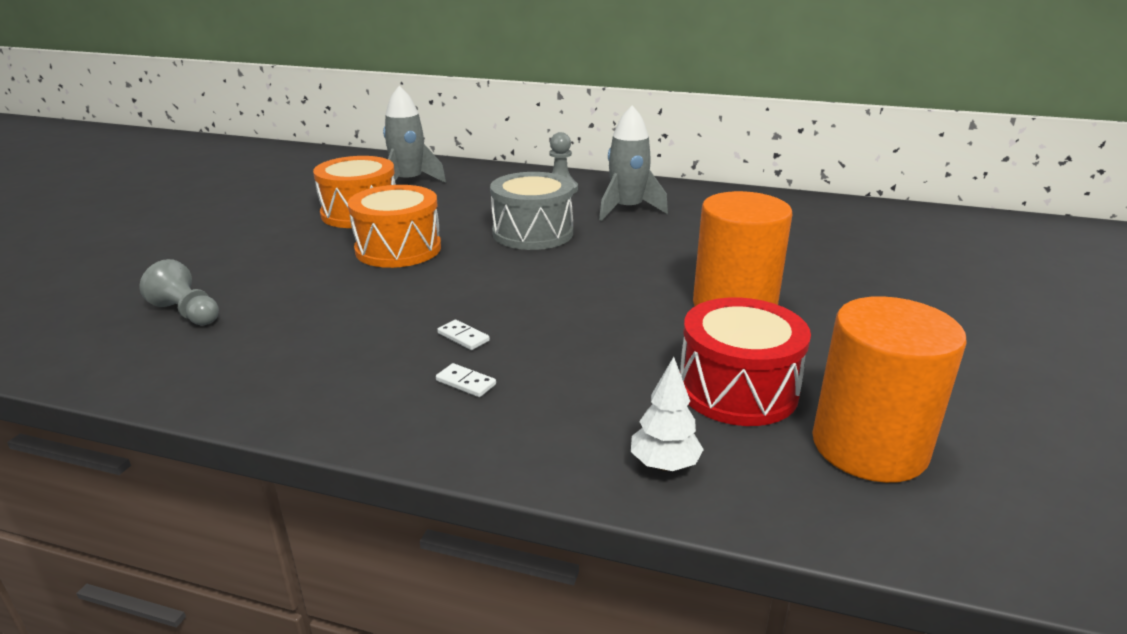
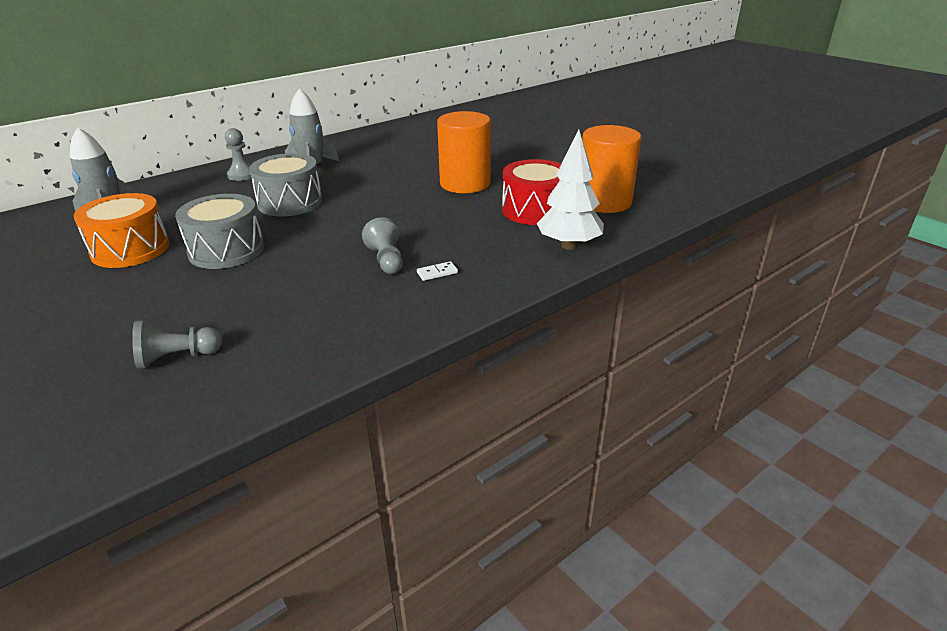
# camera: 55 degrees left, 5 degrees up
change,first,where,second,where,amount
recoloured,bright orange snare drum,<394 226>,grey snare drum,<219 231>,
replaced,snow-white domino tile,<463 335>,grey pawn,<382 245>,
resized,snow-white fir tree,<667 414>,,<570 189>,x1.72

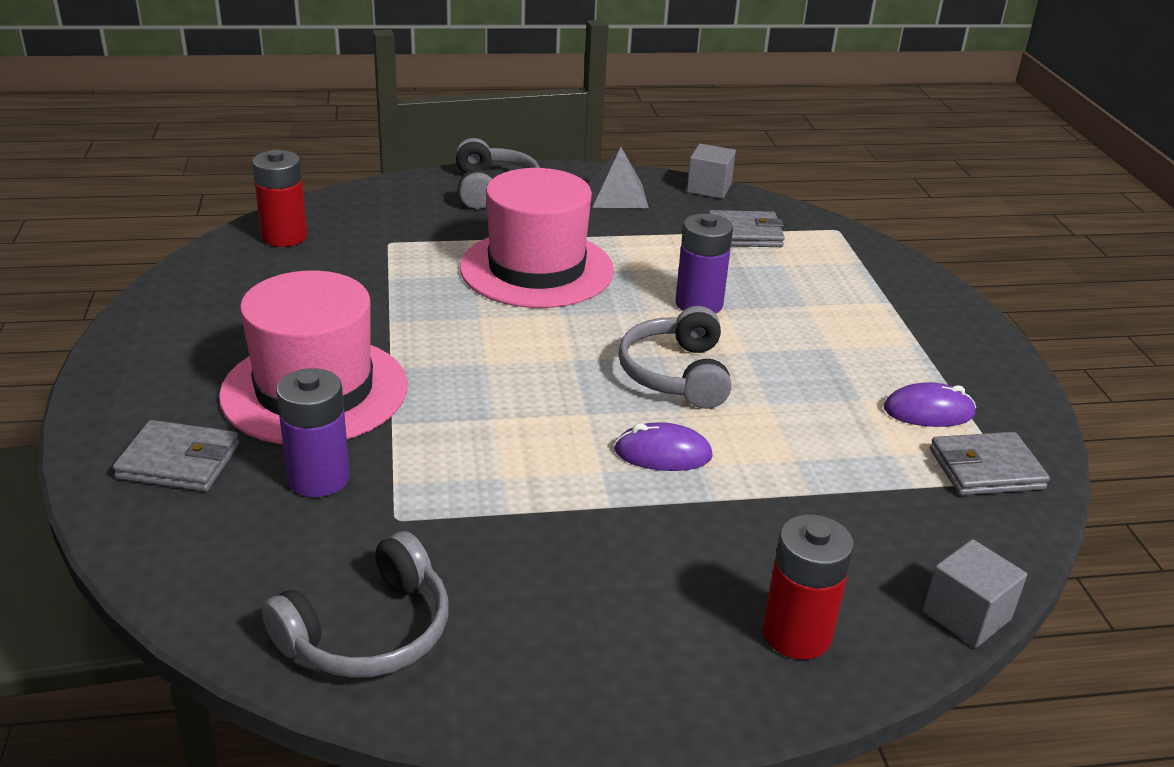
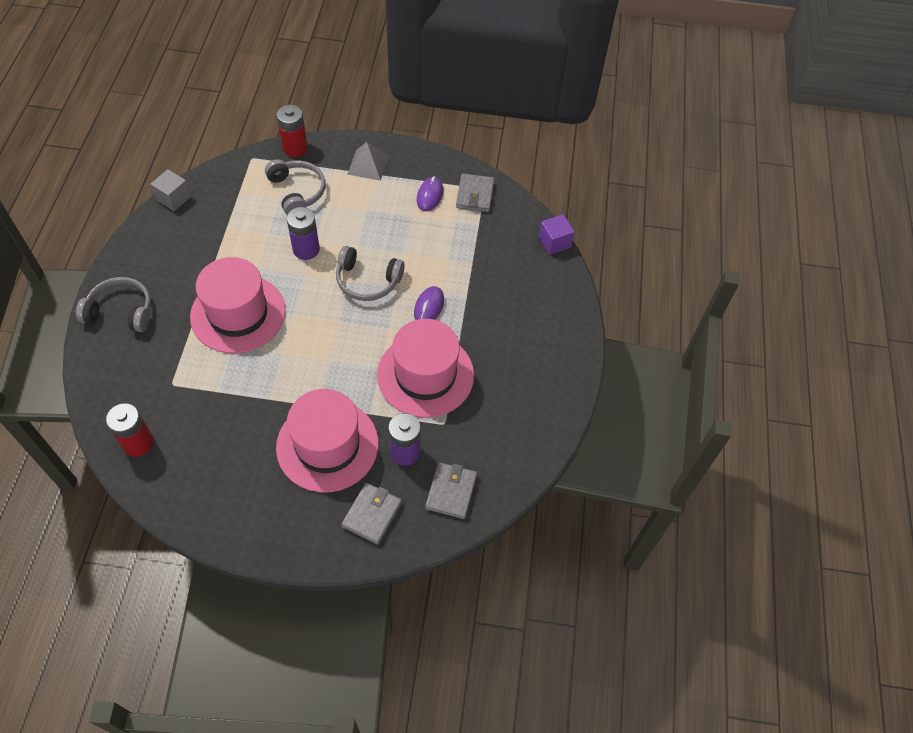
# camera: 75 degrees left, 25 degrees up
change,first,where,second,where,amount
moved,grey headphones,<355 604>,,<295 187>,
moved,grey pyramid shape,<618 177>,,<368 161>,
moved,grey card wallet,<746 228>,,<451 490>,
moved,scarlet AA battery,<808 587>,,<292 131>,
recoloured,grey block,<975 593>,royal purple block,<556 234>,
added,,,rose-pink tall hat,<425 368>,

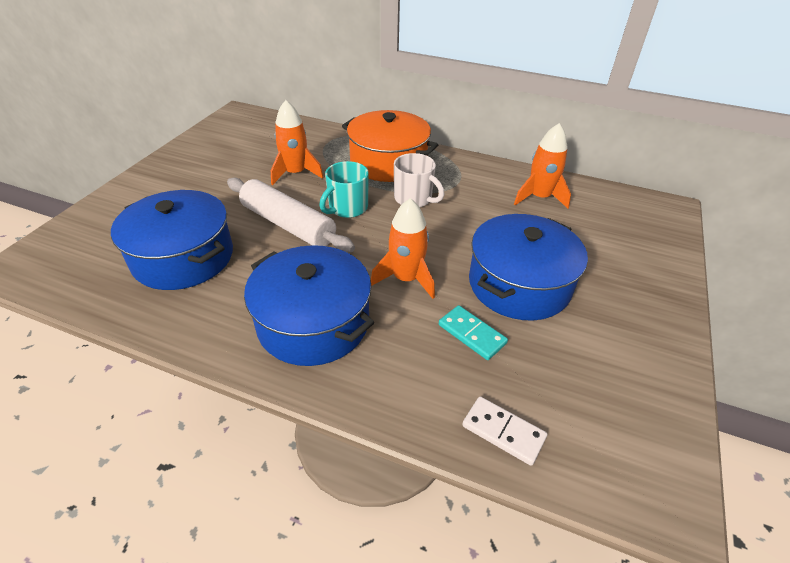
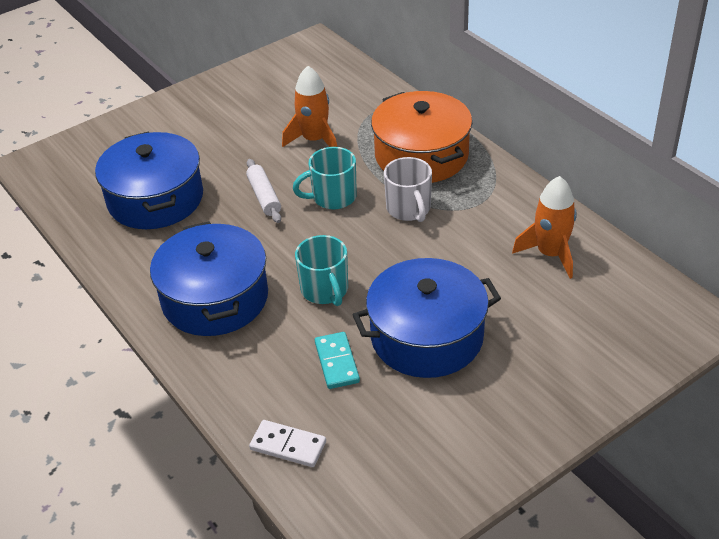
# camera: 35 degrees right, 0 degrees up
change,first,where,second,where,amount
resized,snow-white rolling pin,<291 215>,,<263 191>,x0.56
replaced,bright orange toy rocket,<403 248>,aqua tea mug,<321 270>,
turned,snow-white domino tile,<504 431>,,<287 443>,45 degrees counterclockwise

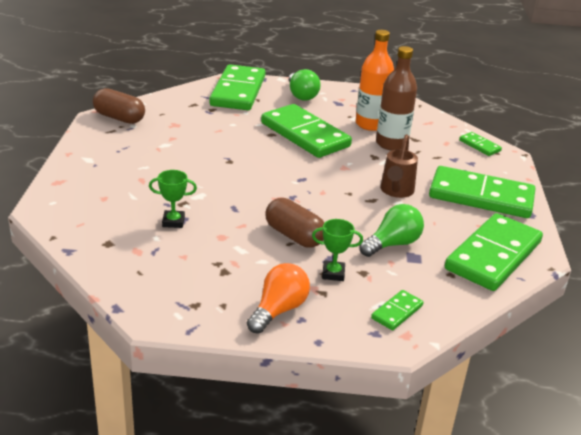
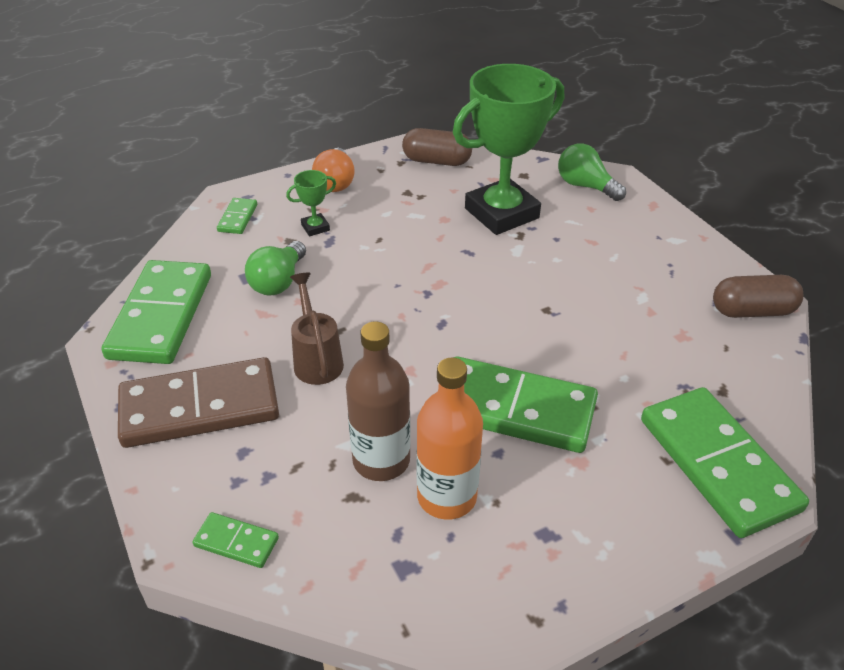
# camera: 150 degrees right, 10 degrees up
change,first,where,second,where,amount
resized,emerald award cup,<173 199>,,<508 149>,x2.49
moved,brown pill shape,<295 222>,,<437 147>,
moved,emerald bulb,<305 85>,,<592 172>,
recoloured,emerald domino tile,<482 192>,brown domino tile,<198 402>,

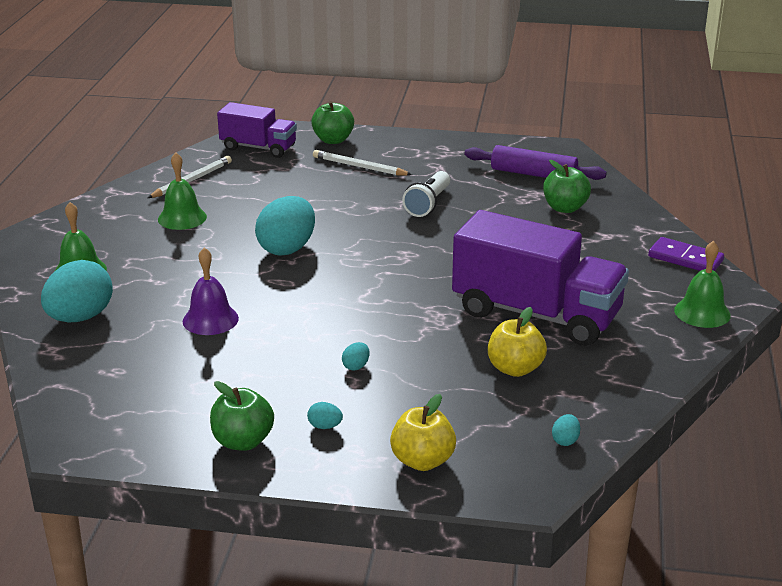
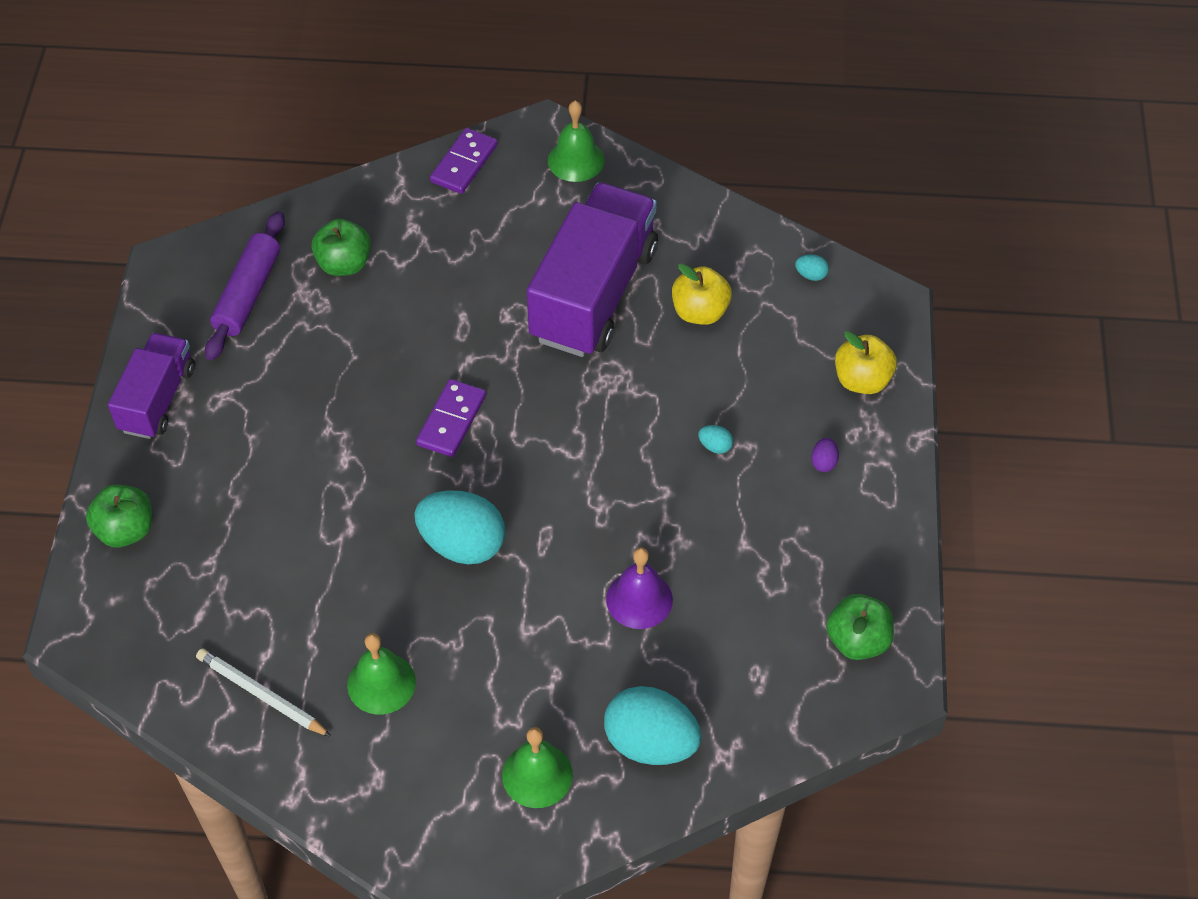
# camera: 95 degrees left, 25 degrees up
change,first,where,second,where,amount
moved,emerald apple,<242 416>,,<860 627>,
moved,royal purple truck,<257 130>,,<151 386>,
recoloured,aqua egg shape,<325 415>,royal purple egg shape,<825 455>,
removed,snow-white pencil,<362 162>,,,
removed,snow-white pocket torch,<426 194>,,,
added,,,royal purple domino tile,<451 418>,

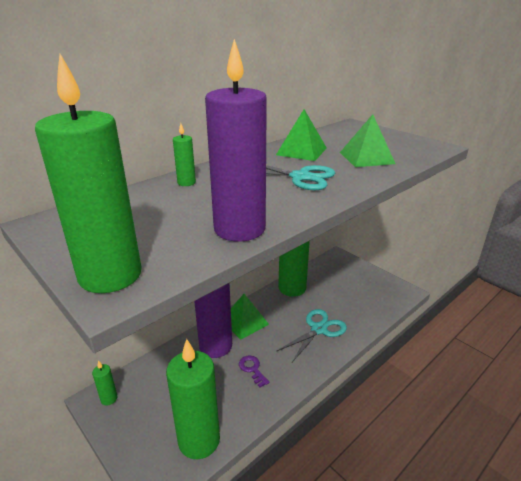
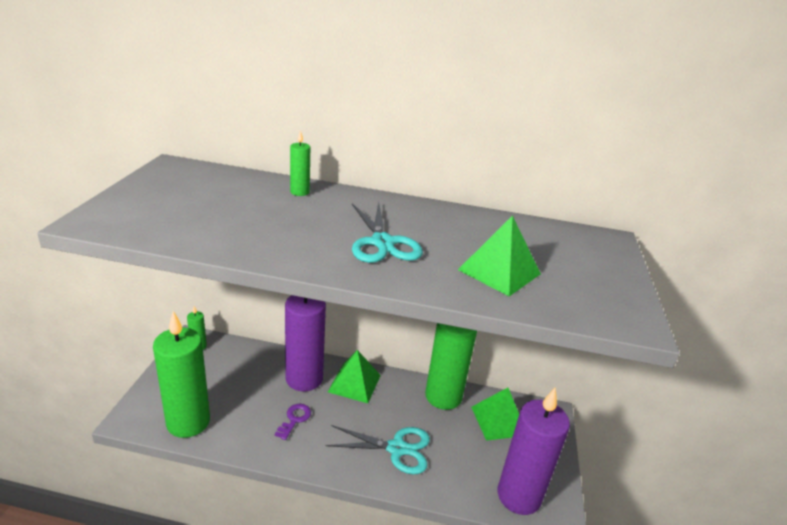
# camera: 50 degrees right, 0 degrees up
change,first,where,second,where,amount
removed,emerald pillar candle,<88 173>,,,
moved,royal purple pillar candle,<236 140>,,<533 451>,
moved,emerald pyramid shape,<301 135>,,<495 414>,

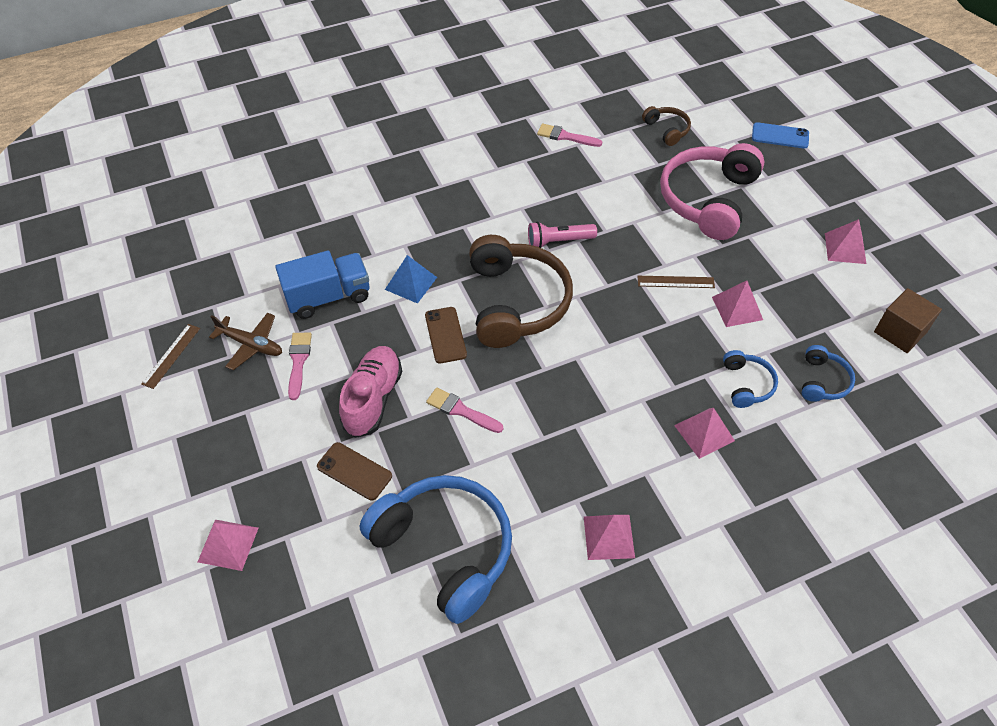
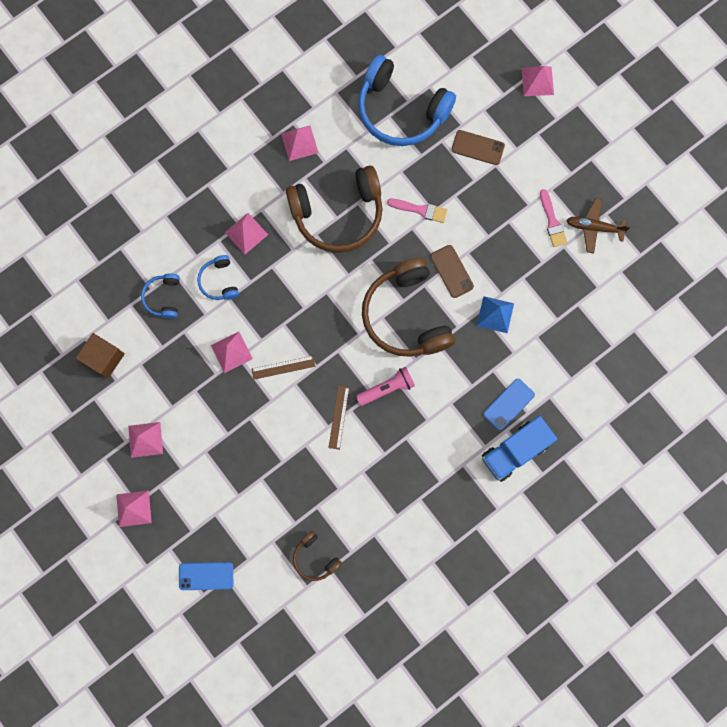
# camera: 165 degrees right, 25 degrees up
change,first,where,second,where,amount
moved,brown ruler,<170 356>,,<338 417>,
moved,royal blue truck,<322 284>,,<519 449>,
removed,rose-pink shoe,<370 392>,,,
removed,rose-pink paintbrush,<569 135>,,,
removed,rose-pink headphones,<712 191>,,,
added,,,rose-pink pyramid shape,<134 508>,
added,,,brown headphones,<334 209>,
added,,,royal blue mobile phone,<509 404>,

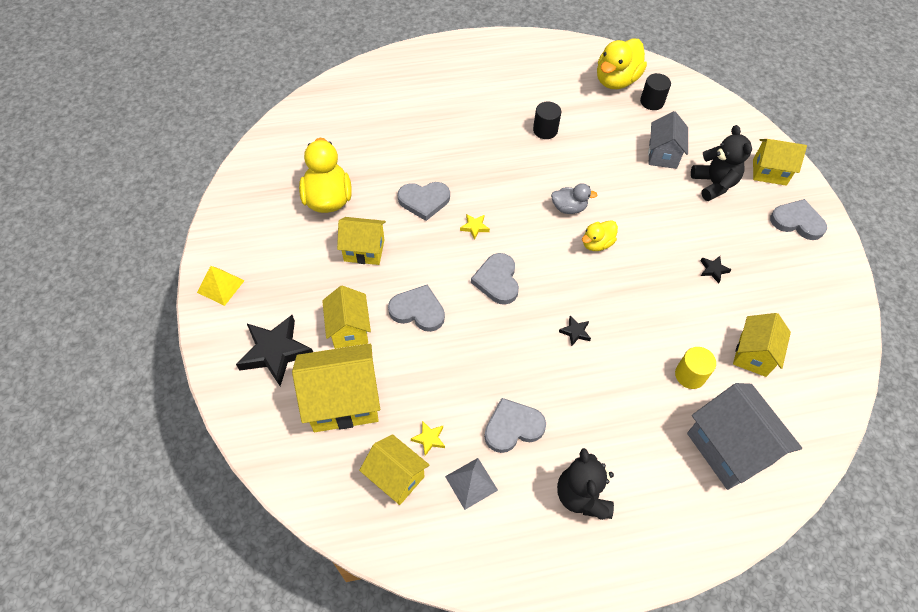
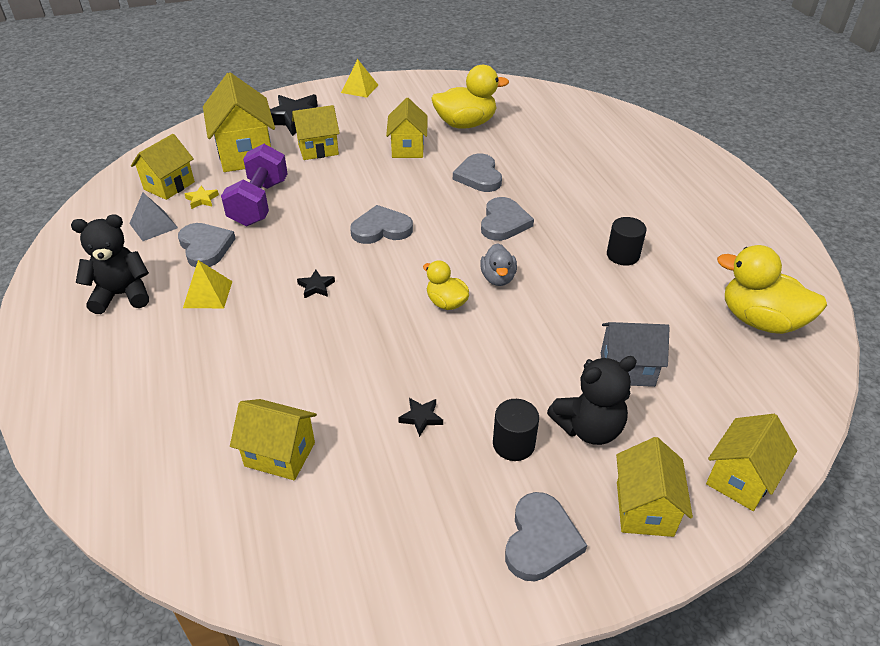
# camera: 85 degrees right, 15 degrees down
change,first,where,second,where,amount
moved,grey heart shape,<416 308>,,<507 219>,
removed,yellow five-pointed star,<475 227>,,,
moved,black cylinder shape,<655 91>,,<516 430>,
removed,yellow cylinder shape,<695 368>,,,
removed,grey house,<744 436>,,,
added,,,yellow pyramid shape,<208 284>,
added,,,royal purple free weight,<254 185>,
added,,,yellow house,<751 462>,

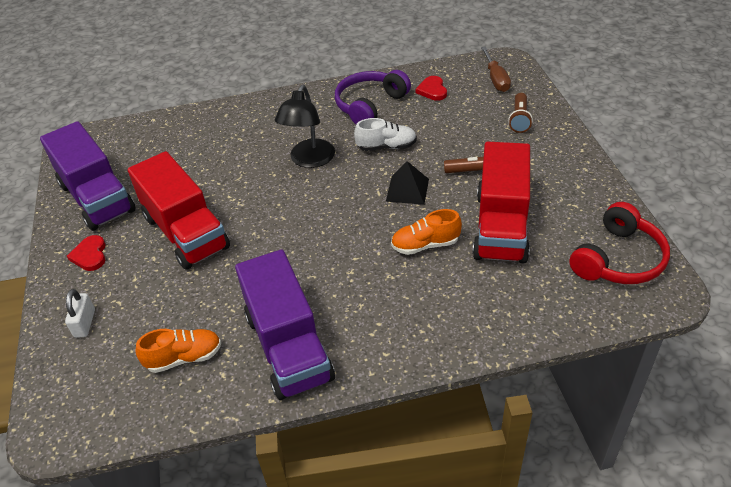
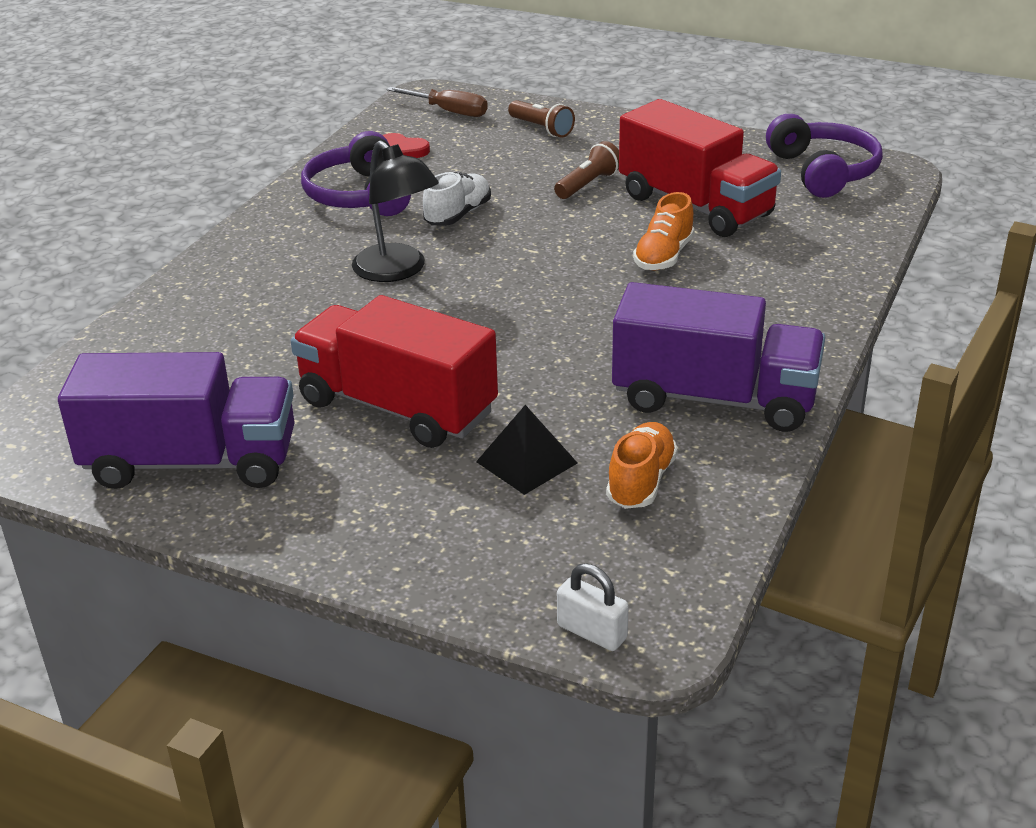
# camera: 55 degrees left, 10 degrees down
change,first,where,second,where,amount
moved,snow-white lock,<80 313>,,<592 607>,
removed,scarlet heart shape,<86 253>,,,
turned,scarlet truck,<179 210>,,<394 371>,150 degrees counterclockwise
moved,black pyramid shape,<407 183>,,<526 450>,
recoloured,scarlet headphones,<619 243>,royal purple headphones,<824 156>,

